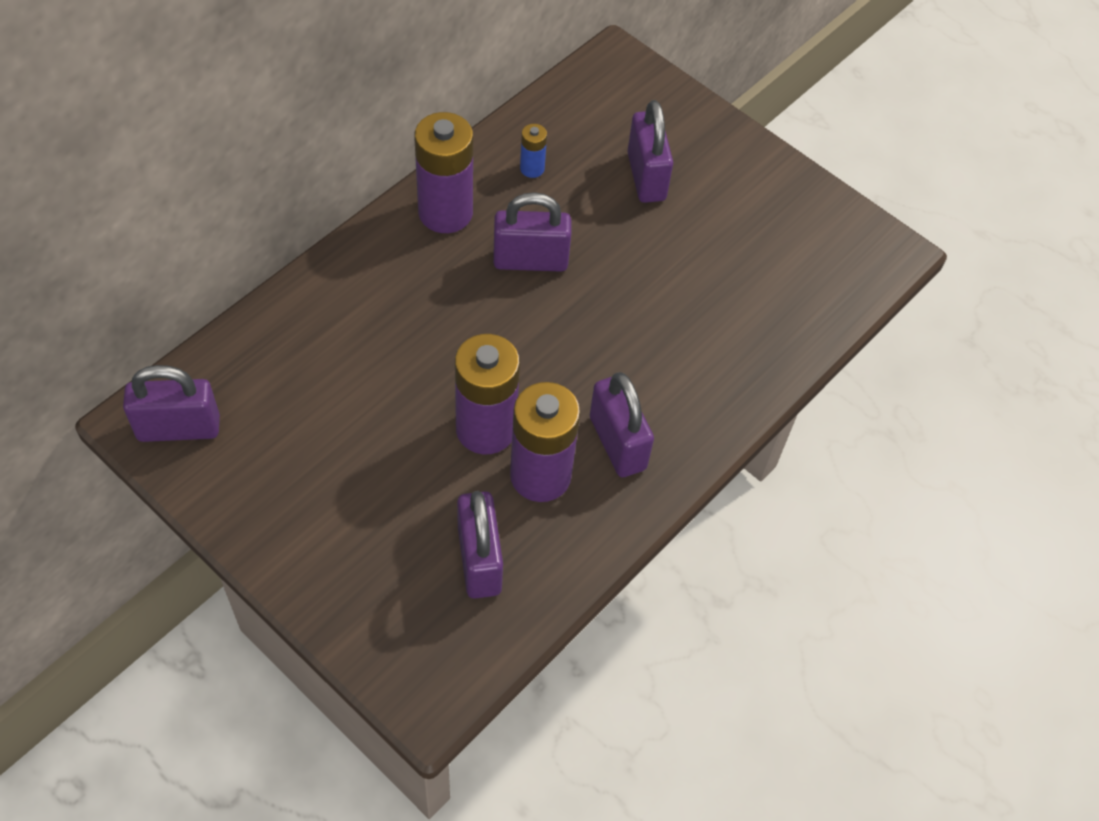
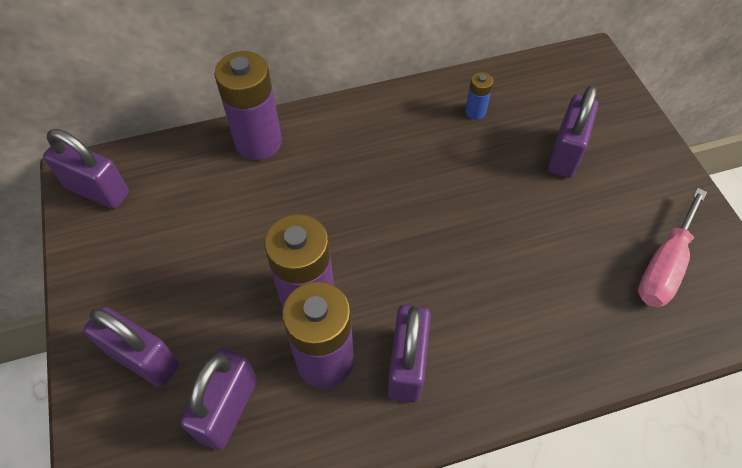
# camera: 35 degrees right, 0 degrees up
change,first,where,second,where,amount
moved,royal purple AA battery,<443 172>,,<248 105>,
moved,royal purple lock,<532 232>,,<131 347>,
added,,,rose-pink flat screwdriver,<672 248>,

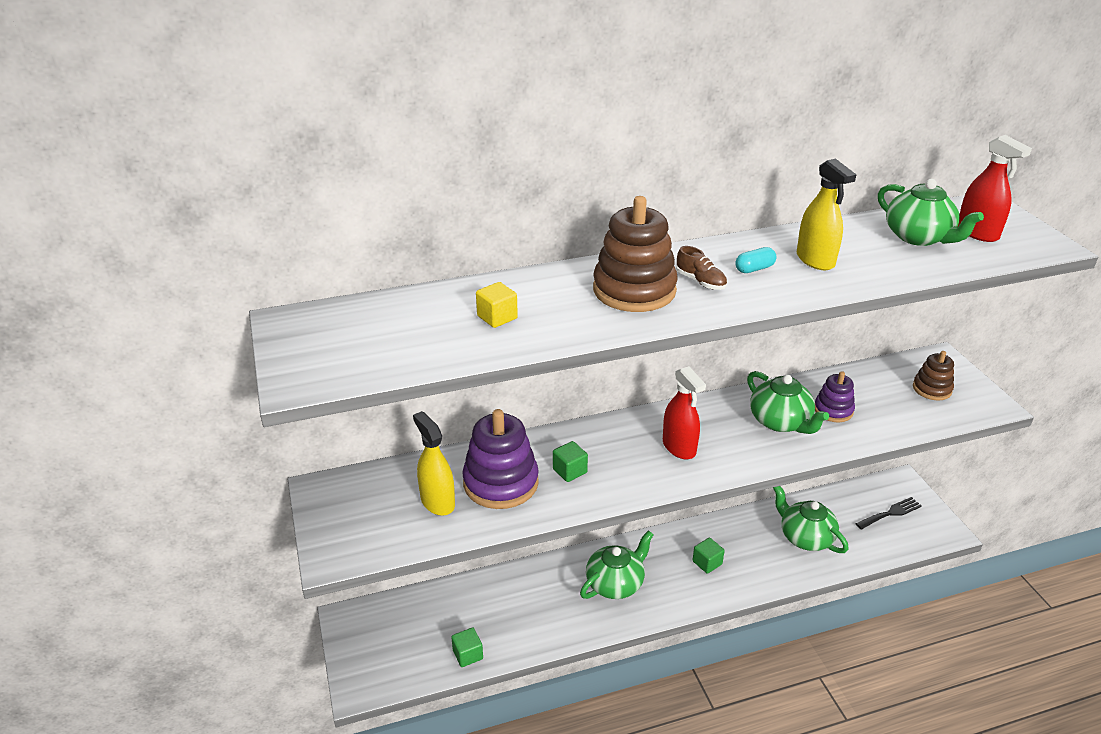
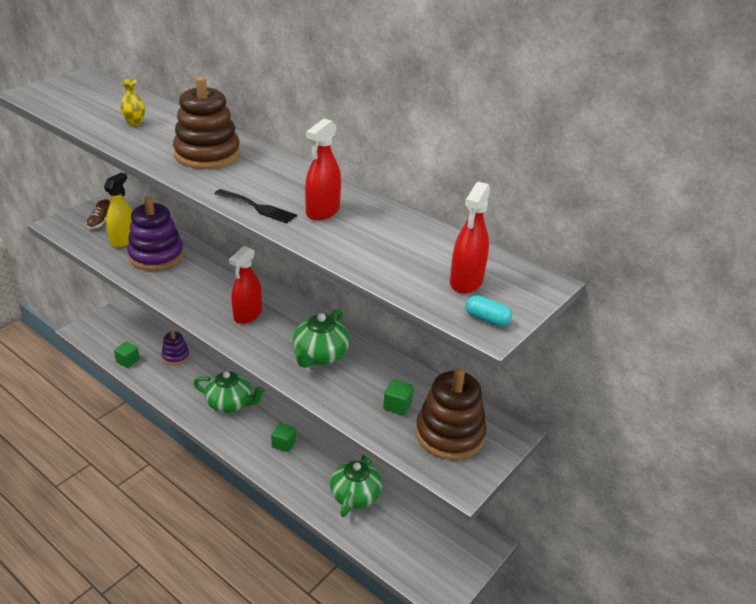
# camera: 55 degrees right, 0 degrees up
change,first,where,second,where,amount
replaced,yellow block,<497 305>,yellow tall vase,<132 102>,
moved,emerald block,<570 461>,,<398 397>,
moved,brown shoe,<701 268>,,<98 214>,
moved,aqua pill shape,<755 260>,,<488 311>,
recoloured,yellow spray bottle,<827 214>,scarlet spray bottle,<323 169>,
moved,royal purple stacking toy,<835 396>,,<175 347>,
moved,black fork,<889 513>,,<255 206>,
removed,emerald china teapot,<931 212>,,,
resized,brown stacking toy,<933 375>,,<451 414>,x1.77

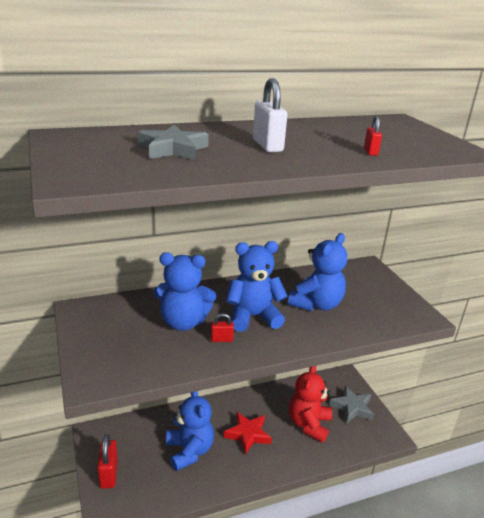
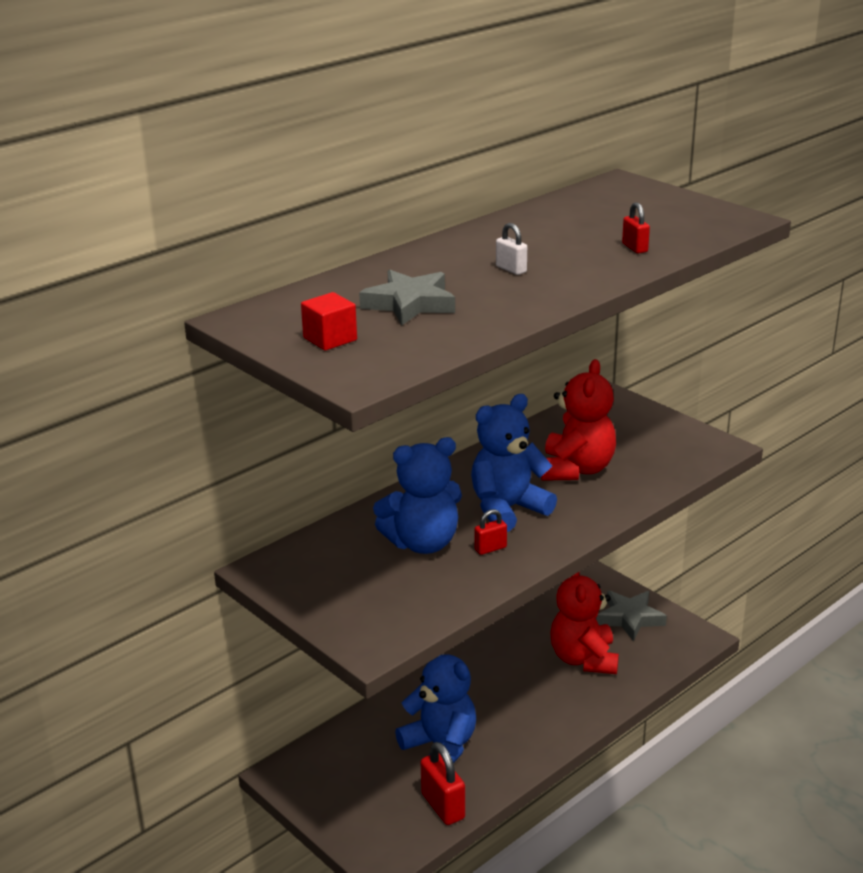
# camera: 20 degrees left, 0 degrees up
change,first,where,second,where,amount
moved,scarlet lock,<107 461>,,<443 783>,
removed,scarlet five-pointed star,<247 433>,,,
resized,snow-white lock,<270 115>,,<511 249>,x0.55
recoloured,royal blue teddy,<317 272>,scarlet teddy,<578 420>,
added,,,scarlet block,<329 321>,

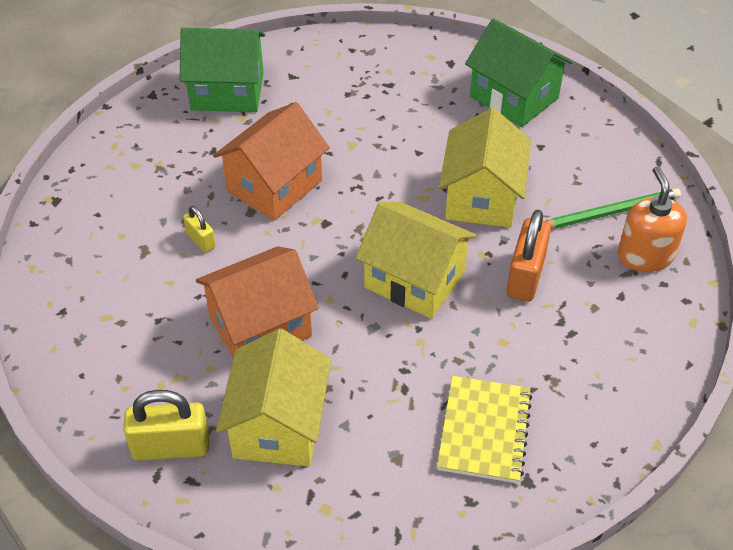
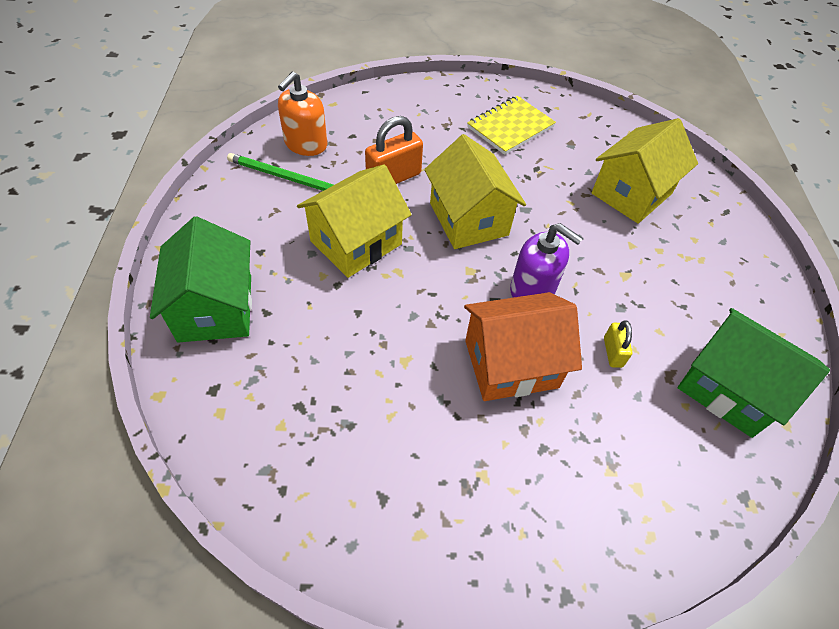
# camera: 145 degrees left, 5 degrees up
change,first,where,second,where,amount
removed,yellow lock,<166 425>,,,
moved,emerald house,<222 70>,,<754 373>,
removed,bright orange house,<257 302>,,,
added,,,royal purple soap dispenser,<546 260>,

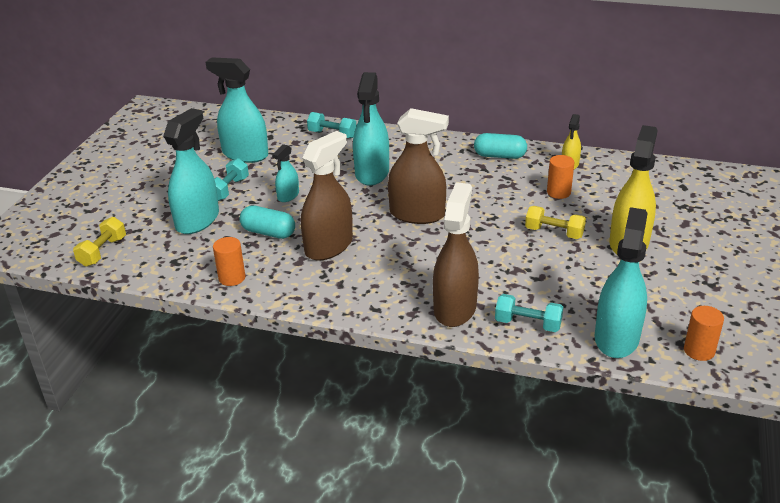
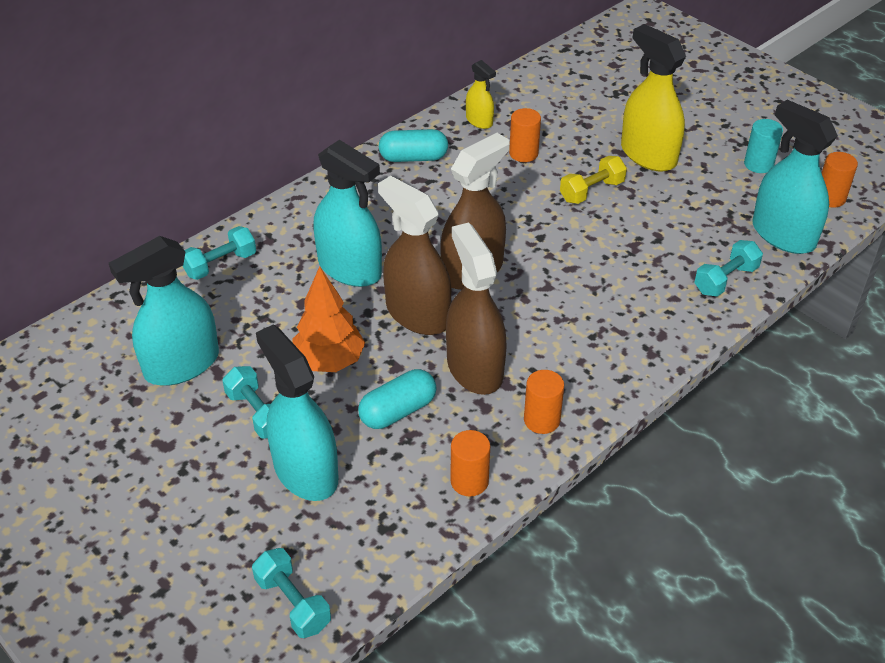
# camera: 60 degrees left, 10 degrees up
change,first,where,second,where,amount
recoloured,yellow free weight,<99 242>,aqua free weight,<291 593>,
replaced,aqua spray bottle,<285 173>,bright orange fir tree,<328 319>,
moved,brown spray bottle,<456 254>,,<414 255>,
turned,aqua pill shape,<500 146>,,<413 145>,45 degrees clockwise
added,,,bright orange cylinder shape,<544 402>,
added,,,aqua cylinder shape,<763 146>,

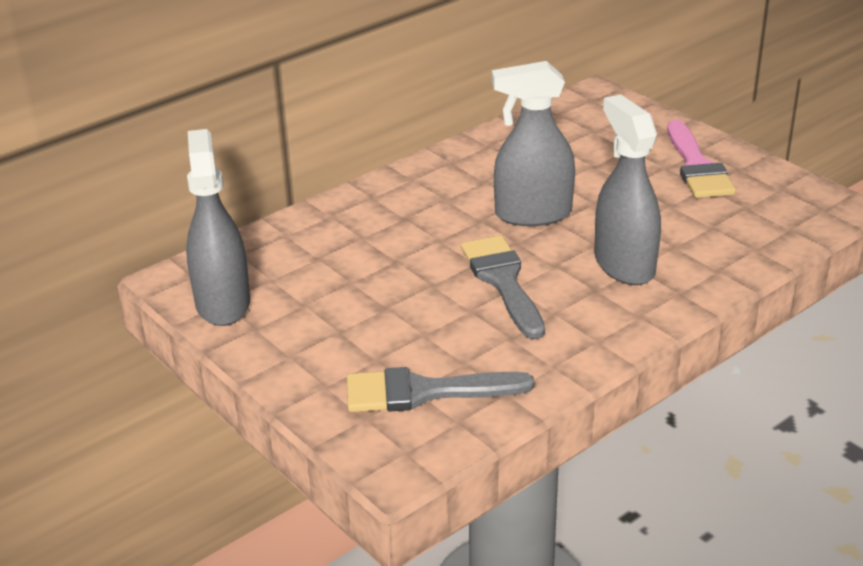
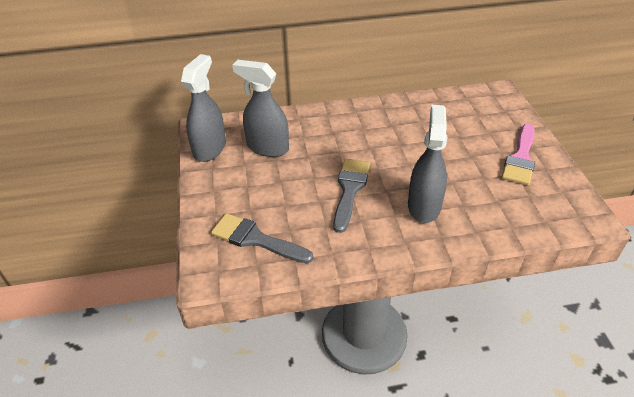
# camera: 30 degrees right, 10 degrees up
change,first,where,second,where,amount
moved,grey spray bottle,<533 143>,,<260 108>,

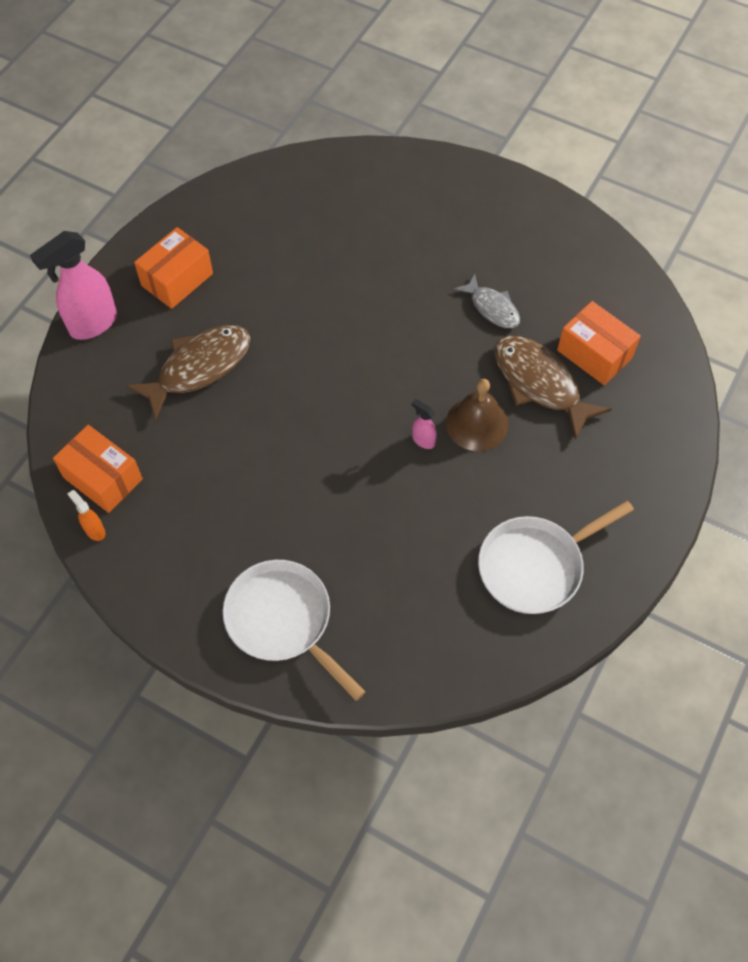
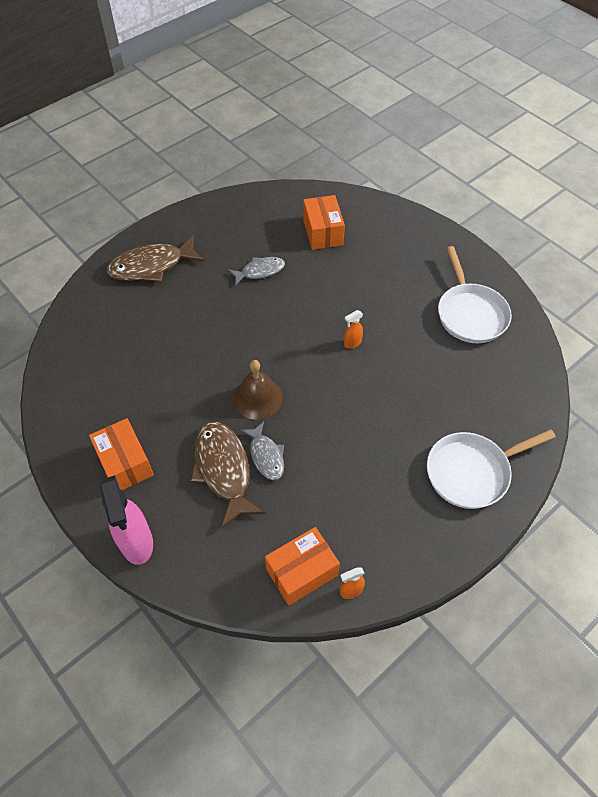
# camera: 70 degrees left, 5 degrees down
change,first,where,second,where,amount
recoloured,rose-pink spray bottle,<424 424>,bright orange spray bottle,<353 329>,
moved,brown bell,<477 415>,,<258 390>,
moved,brown fish figure,<553 388>,,<156 258>,
turned,bright orange box,<599 343>,,<324 222>,75 degrees counterclockwise
added,,,grey fish figure,<262 451>,

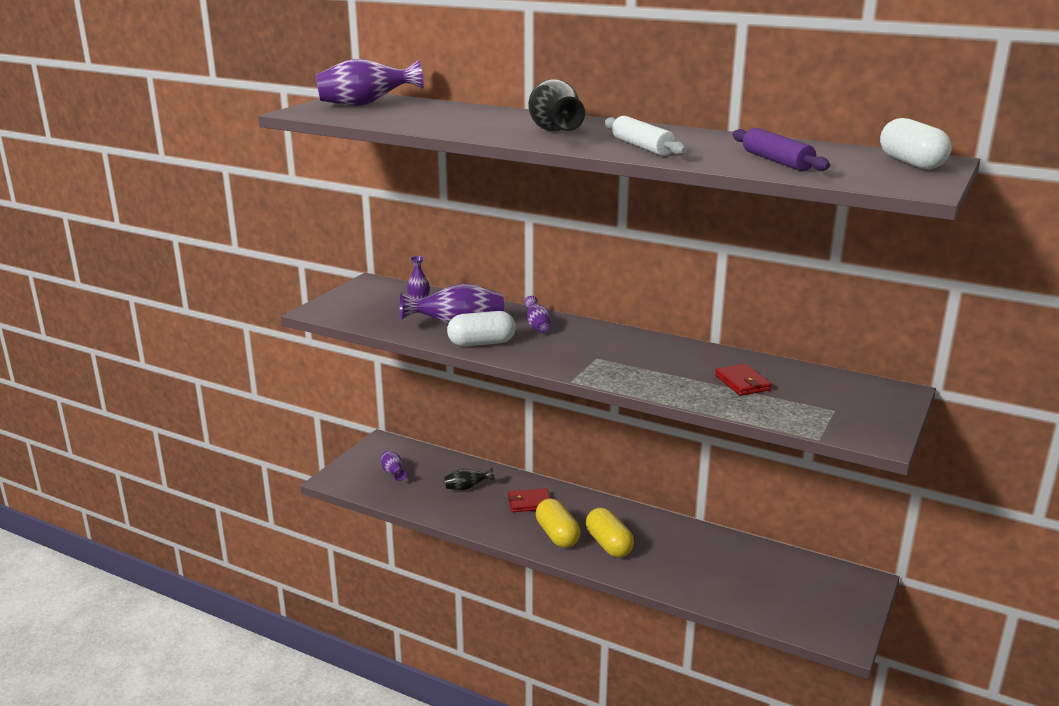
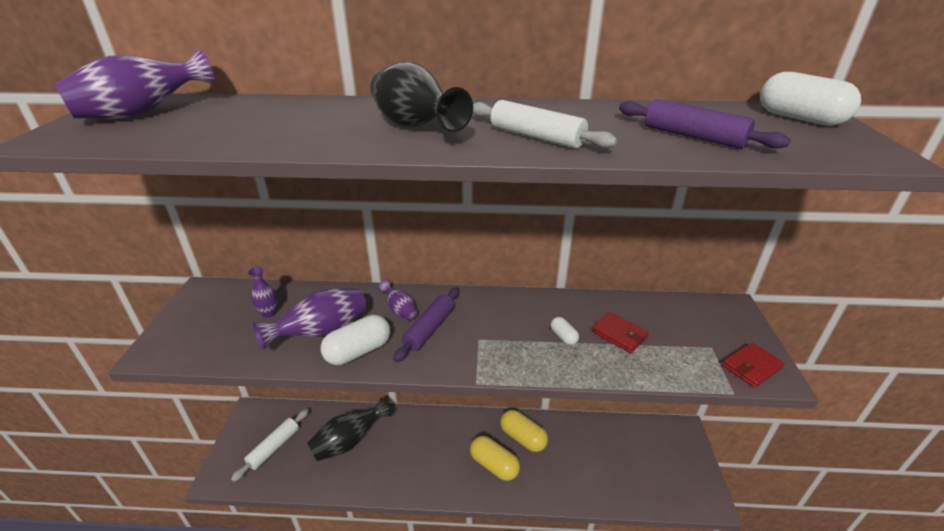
# camera: 25 degrees left, 10 degrees up
change,first,where,second,where,amount
replaced,royal purple tall vase,<394 466>,snow-white rolling pin,<270 445>,
resized,black tall vase,<469 479>,,<349 429>,x1.87
moved,scarlet card wallet,<529 500>,,<753 365>,
moved,yellow pill shape,<558 523>,,<524 431>,
added,,,royal purple rolling pin,<427 324>,
added,,,snow-white pill shape,<564 331>,

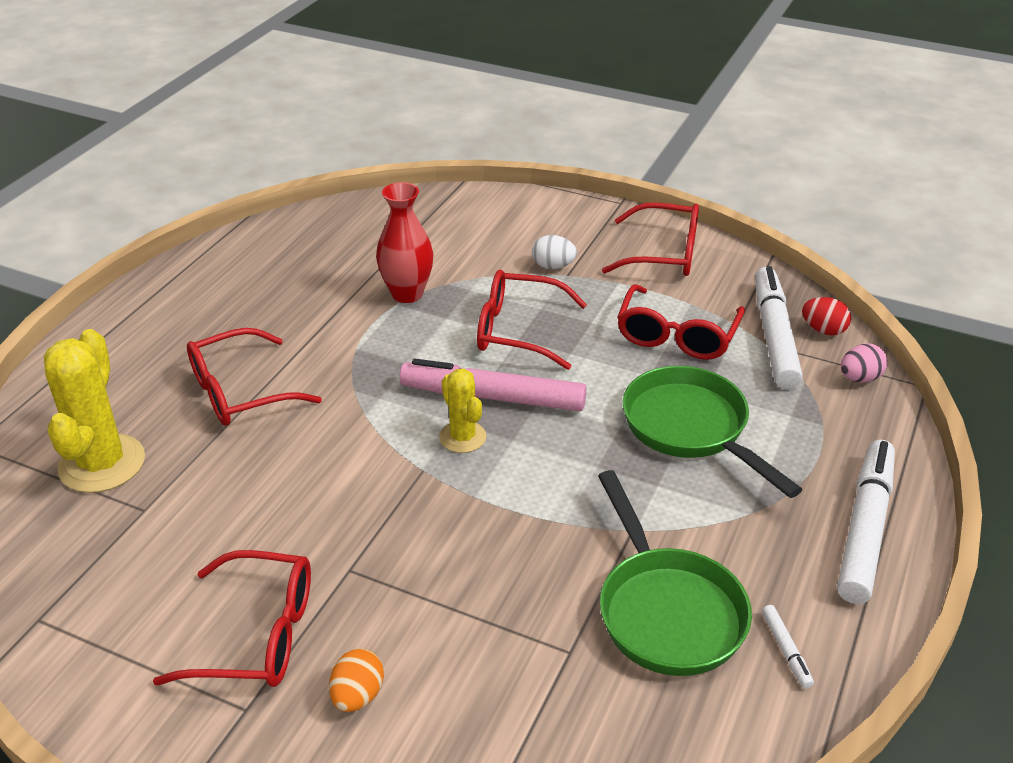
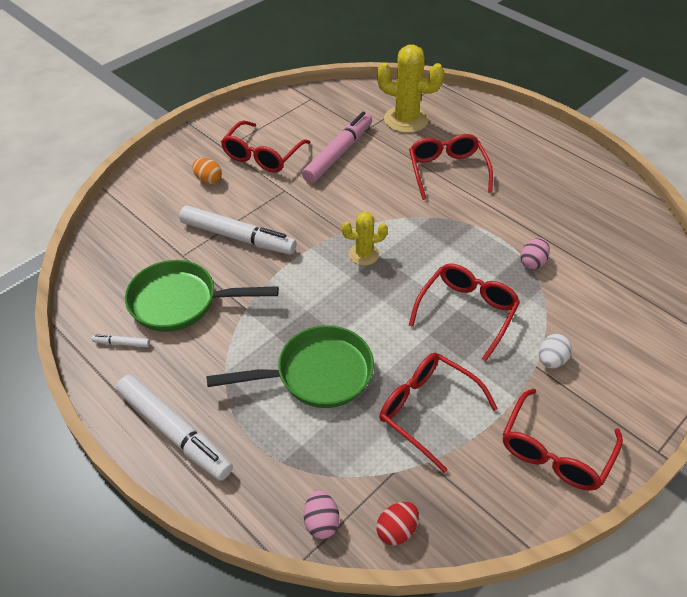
# camera: 110 degrees right, 10 degrees up
change,first,where,second,where,amount
replaced,scarlet tall vase,<405 242>,rose-pink egg shape,<535 253>,
moved,rose-pink marker,<493 385>,,<337 147>,
moved,snow-white marker,<779 327>,,<238 230>,

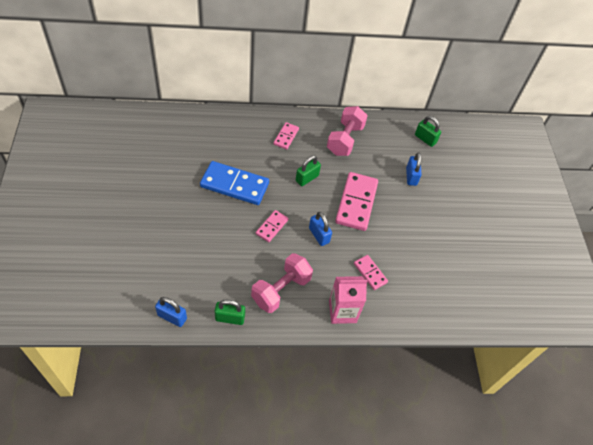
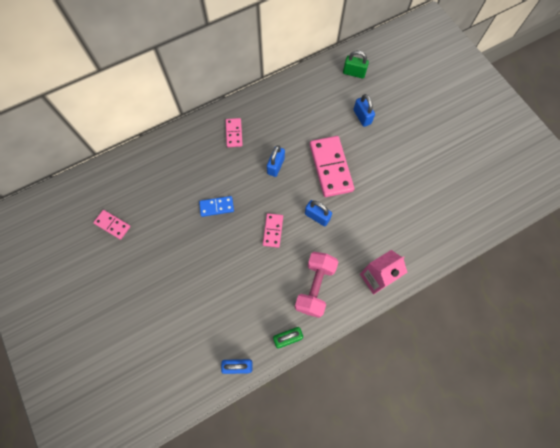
# camera: 20 degrees left, 15 degrees up
change,first,where,second,where,amount
resized,royal blue domino tile,<234 183>,,<216 206>,x0.52
recoloured,emerald lock,<308 170>,royal blue lock,<276 161>,
removed,rose-pink free weight,<347 131>,,,
moved,rose-pink domino tile,<371 272>,,<112 225>,

